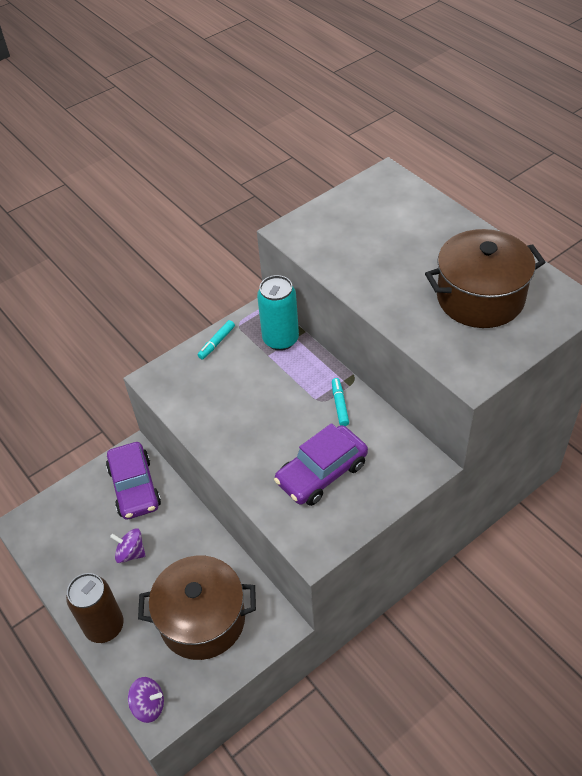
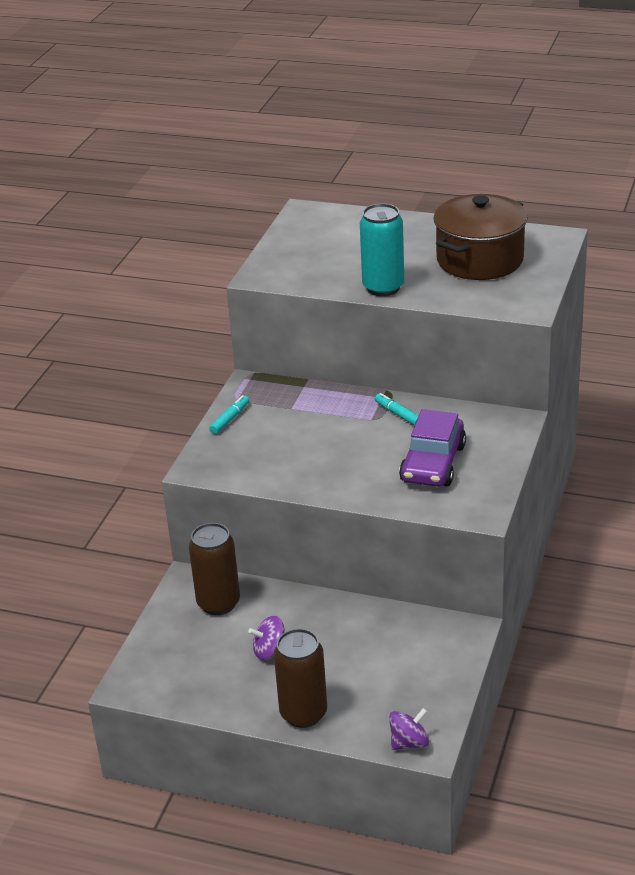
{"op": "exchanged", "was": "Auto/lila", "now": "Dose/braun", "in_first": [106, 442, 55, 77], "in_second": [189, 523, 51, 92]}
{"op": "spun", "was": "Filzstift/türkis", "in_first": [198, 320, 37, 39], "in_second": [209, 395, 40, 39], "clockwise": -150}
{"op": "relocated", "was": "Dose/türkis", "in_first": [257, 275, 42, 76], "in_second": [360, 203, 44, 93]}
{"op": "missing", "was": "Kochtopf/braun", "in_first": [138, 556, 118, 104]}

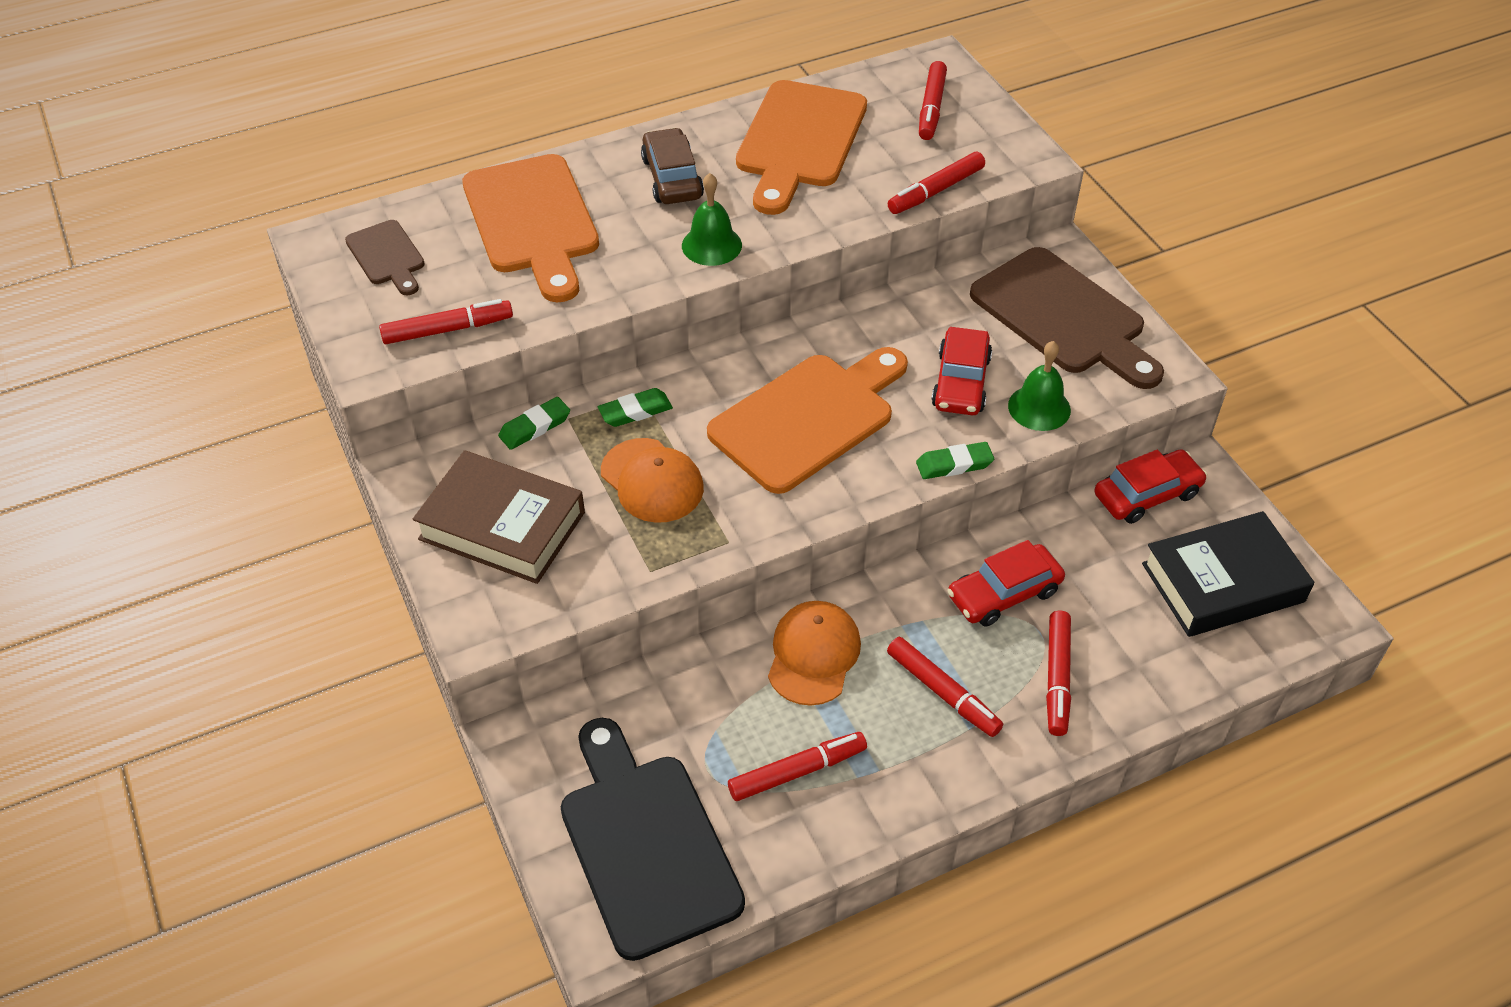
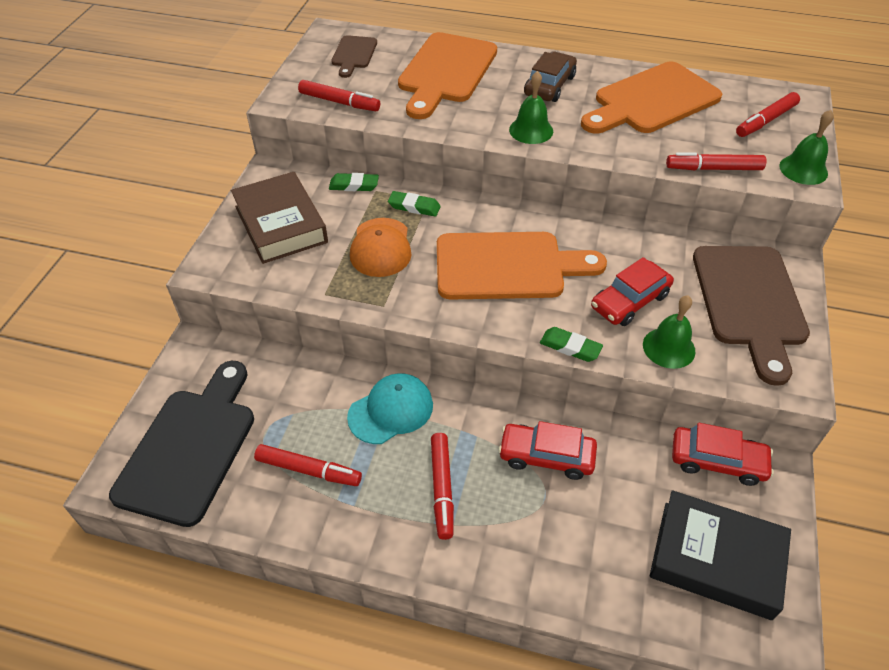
{"op": "colour", "was": "Kappe/orange", "now": "Kappe/türkis", "in_first": [768, 601, 93, 105], "in_second": [347, 373, 86, 71]}
{"op": "appeared", "now": "Glocke/grün", "in_second": [779, 110, 55, 75]}
{"op": "missing", "was": "Filzstift/rot", "in_first": [1046, 611, 25, 125]}

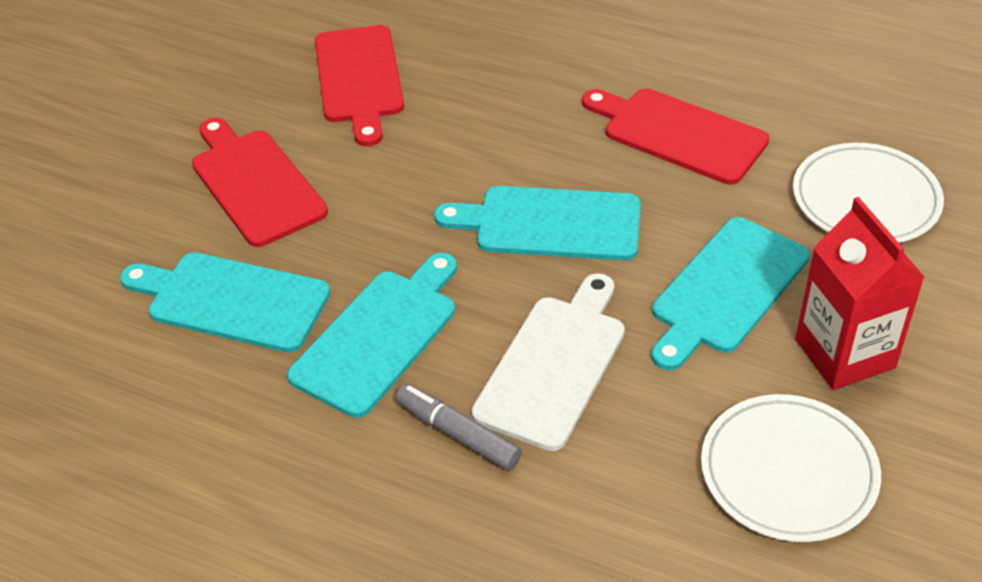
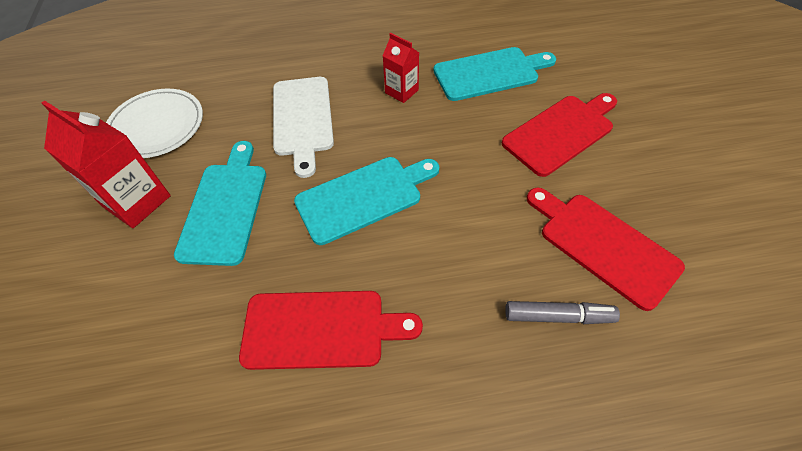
{"op": "exchanged", "was": "Schneidebrett/türkis", "now": "Getränkekarton/rot", "in_first": [287, 253, 170, 165], "in_second": [383, 33, 36, 70]}
{"op": "spun", "was": "Schneidebrett/rot", "in_first": [192, 118, 136, 129], "in_second": [502, 93, 115, 84], "clockwise": -60}
{"op": "relocated", "was": "Filzstift/grau", "in_first": [396, 384, 126, 87], "in_second": [505, 301, 115, 23]}
{"op": "missing", "was": "Teller/weiß", "in_first": [793, 143, 151, 100]}

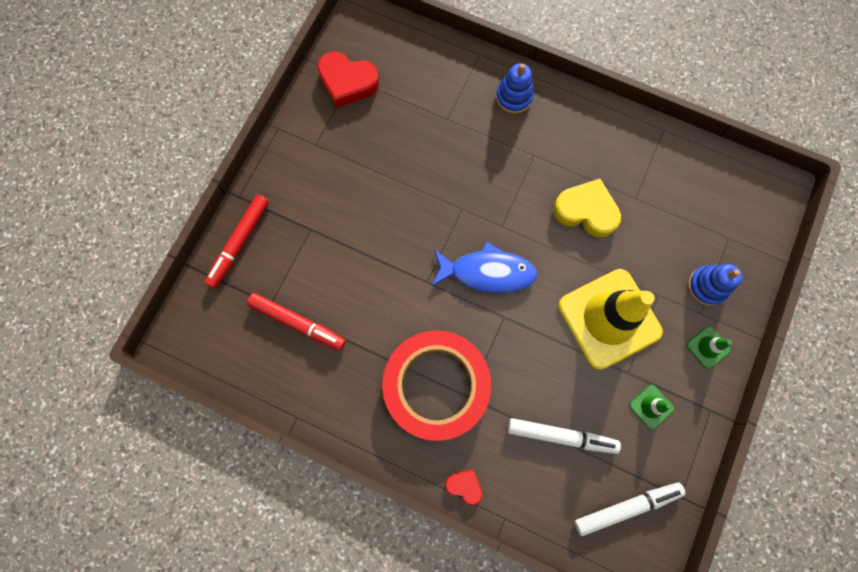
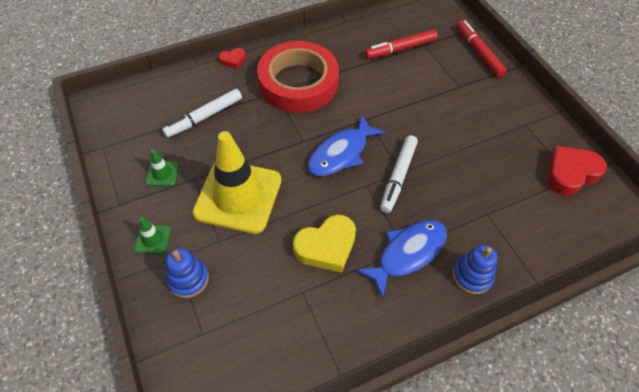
{"op": "appeared", "now": "Fisch/blau", "in_second": [356, 220, 91, 78]}
{"op": "relocated", "was": "Filzstift/weiß", "in_first": [575, 482, 111, 54], "in_second": [380, 135, 38, 78]}

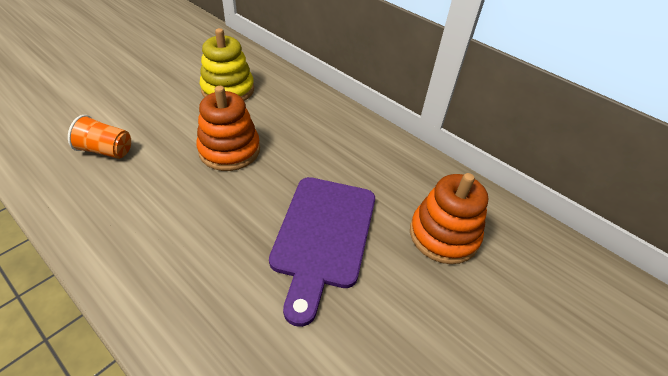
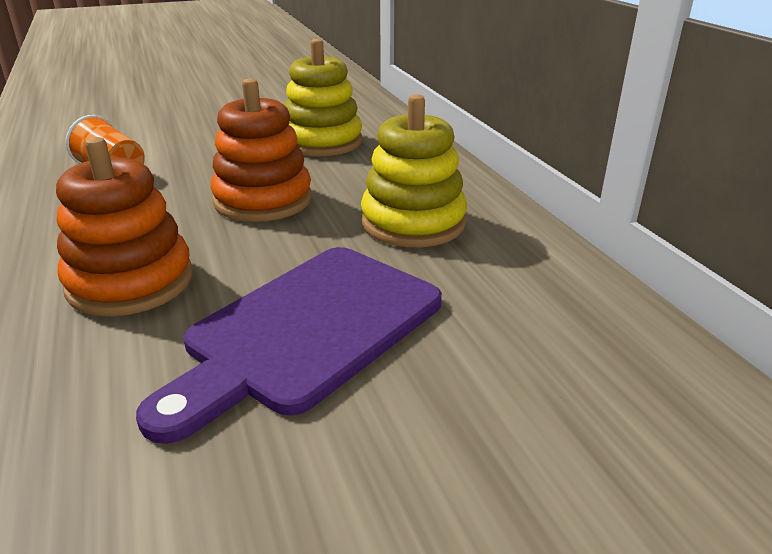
{"op": "relocated", "was": "Stapelspielzeug/orange", "in_first": [410, 173, 78, 91], "in_second": [56, 137, 137, 179]}
{"op": "appeared", "now": "Stapelspielzeug/gelb", "in_second": [361, 94, 106, 153]}

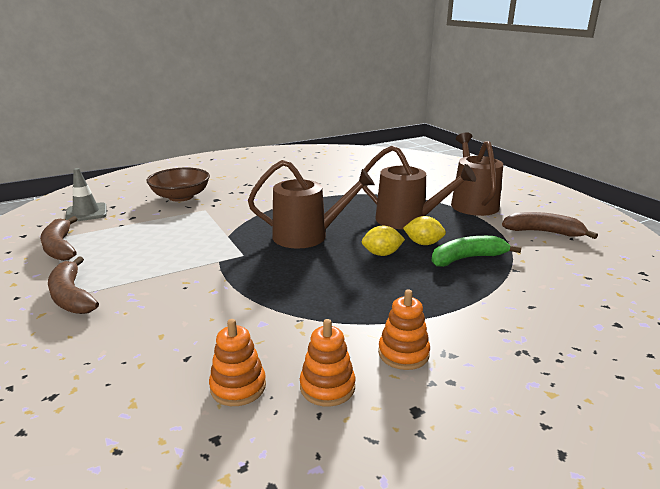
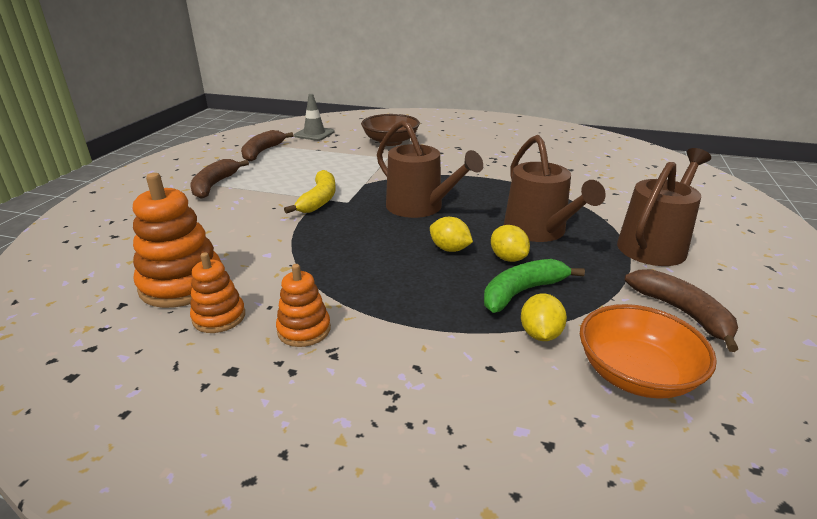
{"op": "size", "was": "Stapelspielzeug/orange", "in_first": [209, 319, 57, 87], "in_second": [133, 173, 88, 135], "ratio": 1.73}
{"op": "appeared", "now": "Banane/gelb", "in_second": [284, 170, 52, 44]}
{"op": "spun", "was": "Banane/grün", "in_first": [432, 236, 90, 31], "in_second": [484, 259, 101, 54], "clockwise": -60}
{"op": "appeared", "now": "Zitrone/gelb", "in_second": [521, 293, 46, 48]}
{"op": "appeared", "now": "Schüssel/orange", "in_second": [580, 304, 137, 95]}

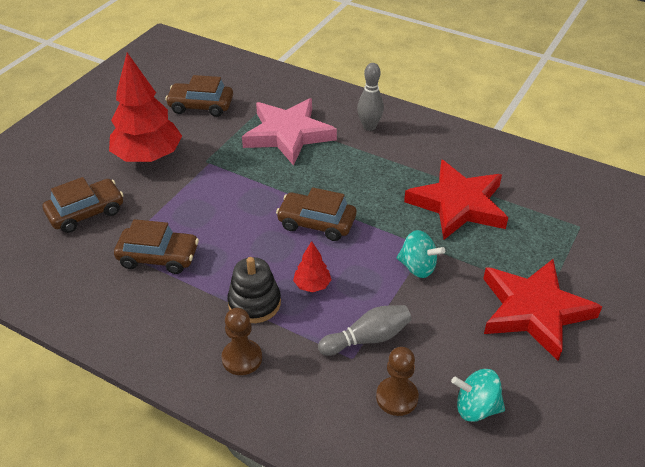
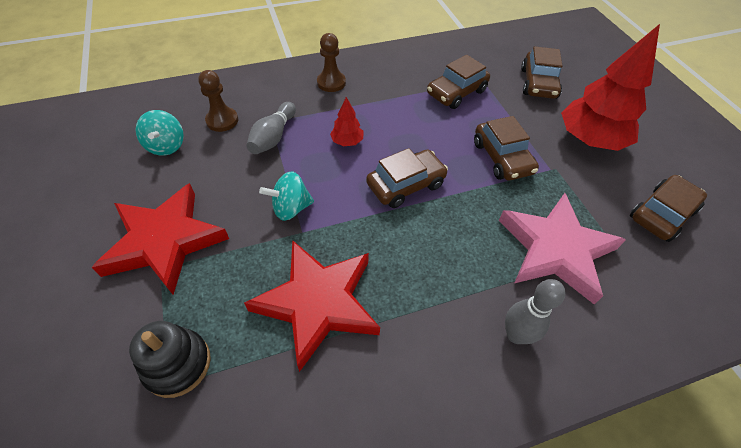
{"op": "relocated", "was": "Stapelspielzeug/schwarz", "in_first": [227, 257, 54, 66], "in_second": [129, 321, 82, 77]}
{"op": "spun", "was": "Kreisel/türkis", "in_first": [451, 369, 54, 53], "in_second": [136, 110, 48, 46], "clockwise": 120}
{"op": "appeared", "now": "Auto/braun", "in_second": [474, 116, 65, 64]}

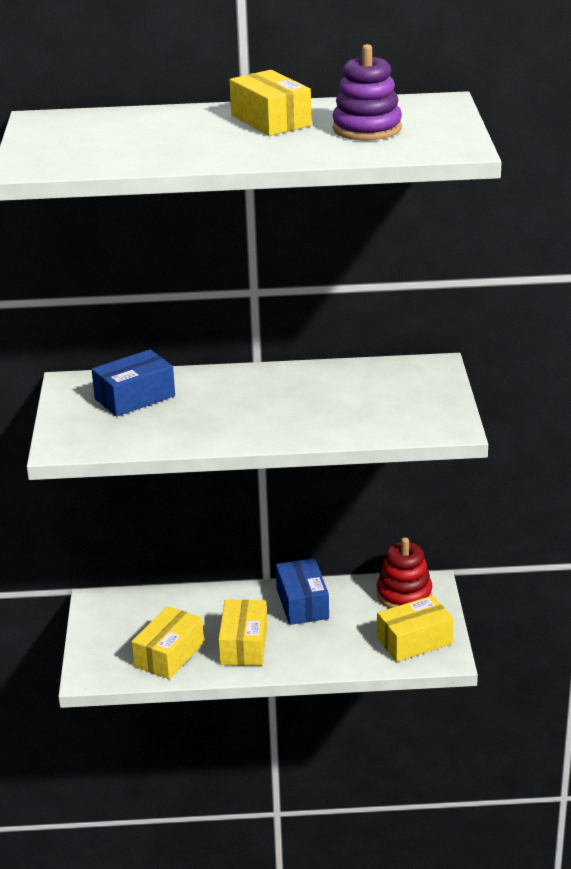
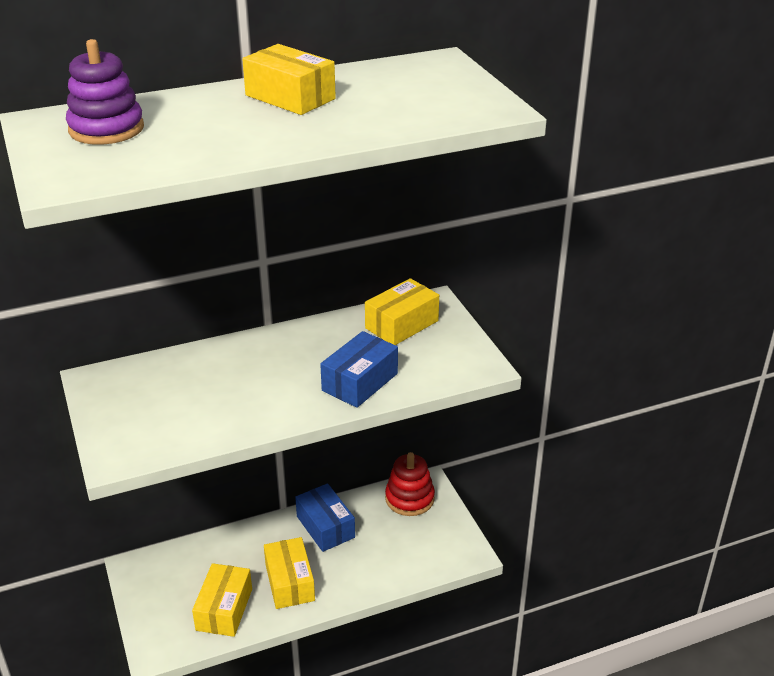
{"op": "relocated", "was": "Stapelspielzeug/lila", "in_first": [332, 44, 70, 96], "in_second": [66, 39, 78, 106]}
{"op": "relocated", "was": "Schachtel/blau", "in_first": [92, 349, 83, 68], "in_second": [320, 331, 78, 77]}
{"op": "relocated", "was": "Schachtel/gelb", "in_first": [377, 595, 77, 67], "in_second": [365, 278, 74, 67]}

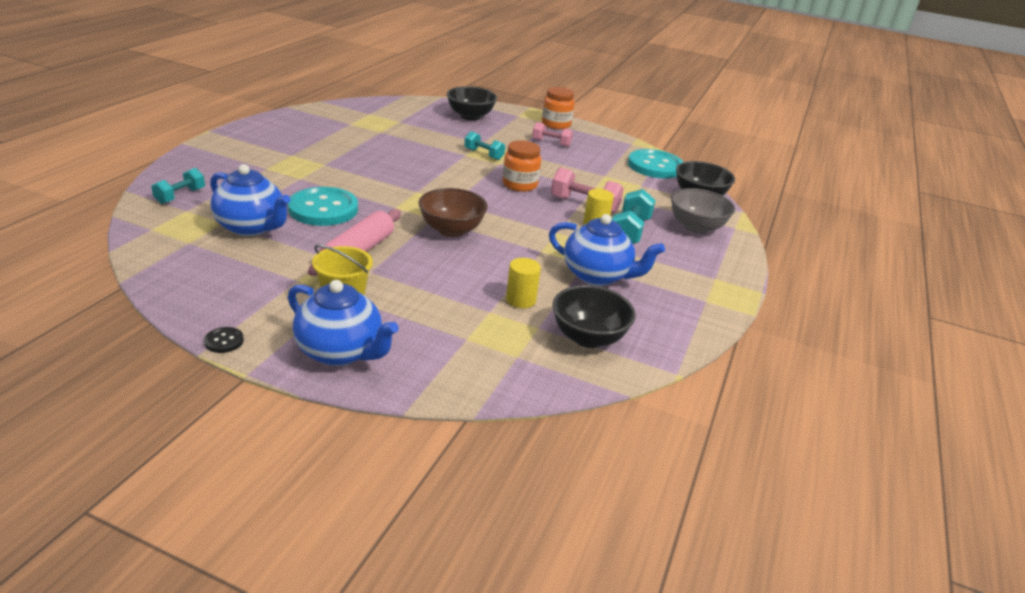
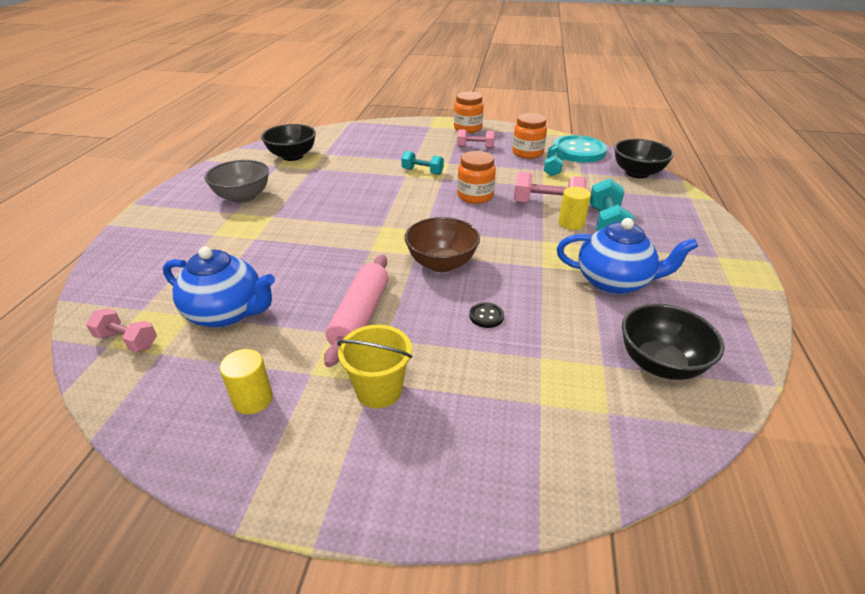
{"op": "appeared", "now": "Hantel/rosa", "in_second": [86, 309, 71, 43]}
{"op": "relocated", "was": "Schüssel/grau", "in_first": [671, 188, 64, 46], "in_second": [204, 160, 65, 43]}
{"op": "relocated", "was": "Vollzylinder/gelb", "in_first": [506, 258, 35, 50], "in_second": [220, 349, 53, 65]}
{"op": "relocated", "was": "Schüssel/schwarz", "in_first": [447, 86, 50, 34], "in_second": [261, 124, 55, 37]}
{"op": "relocated", "was": "Knopf/schwarz", "in_first": [204, 327, 40, 26], "in_second": [470, 302, 34, 26]}
{"op": "appeared", "now": "Einmachglas/orange", "in_second": [512, 113, 35, 46]}
{"op": "relocated", "was": "Hantel/türkis", "in_first": [151, 168, 54, 36], "in_second": [544, 144, 22, 32]}
{"op": "missing", "was": "Knopf/türkis", "in_first": [288, 187, 70, 39]}
{"op": "missing", "was": "Teekanne/blau", "in_first": [288, 280, 111, 86]}

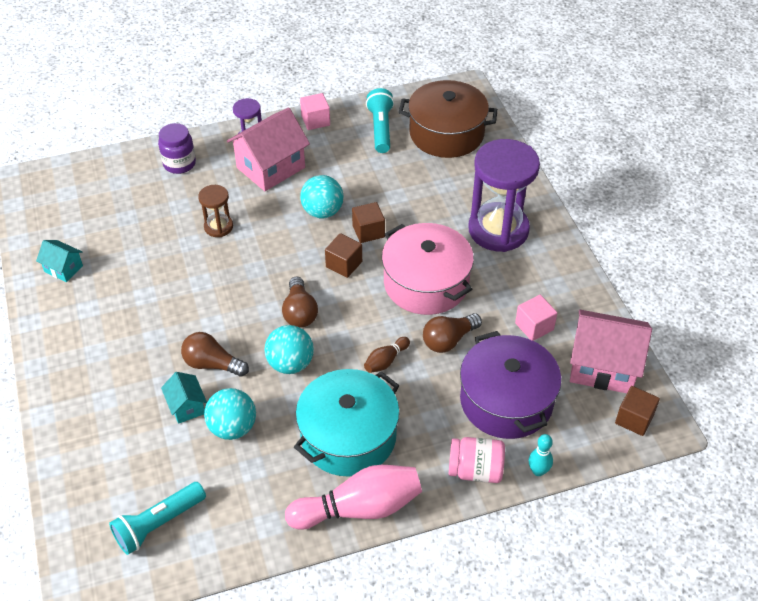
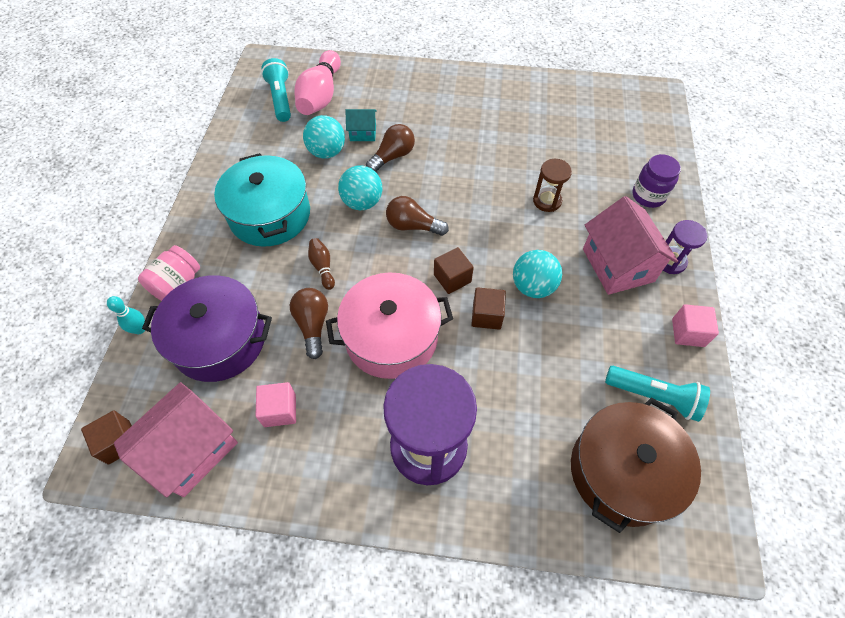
{"op": "relocated", "was": "Bowlingkegel/rosa", "in_first": [285, 465, 137, 65], "in_second": [294, 50, 47, 65]}
{"op": "missing", "was": "Haus/türkis", "in_first": [36, 240, 47, 42]}

